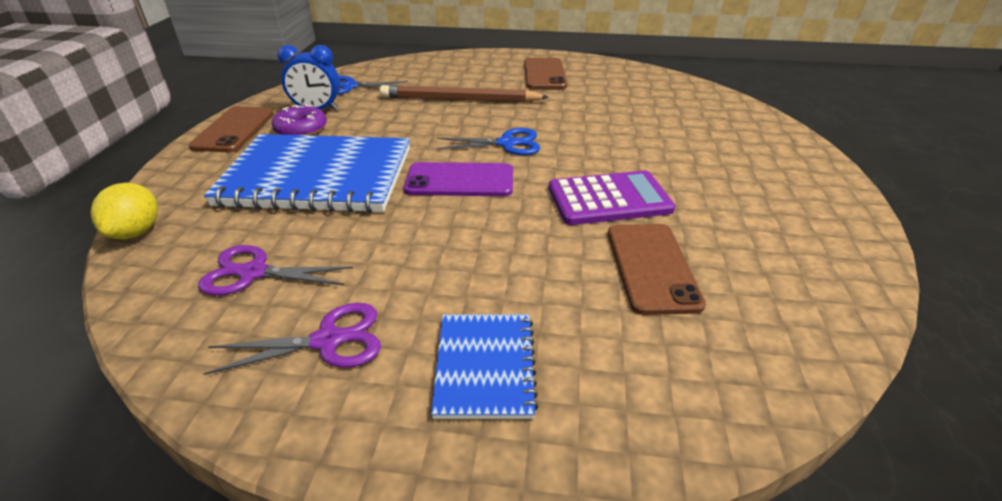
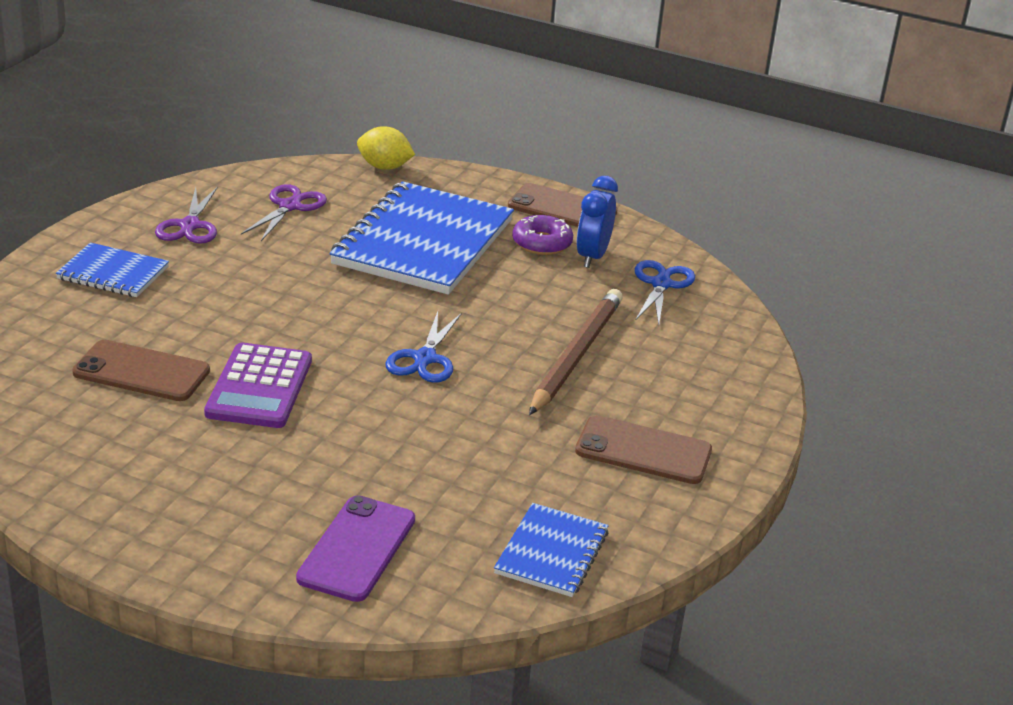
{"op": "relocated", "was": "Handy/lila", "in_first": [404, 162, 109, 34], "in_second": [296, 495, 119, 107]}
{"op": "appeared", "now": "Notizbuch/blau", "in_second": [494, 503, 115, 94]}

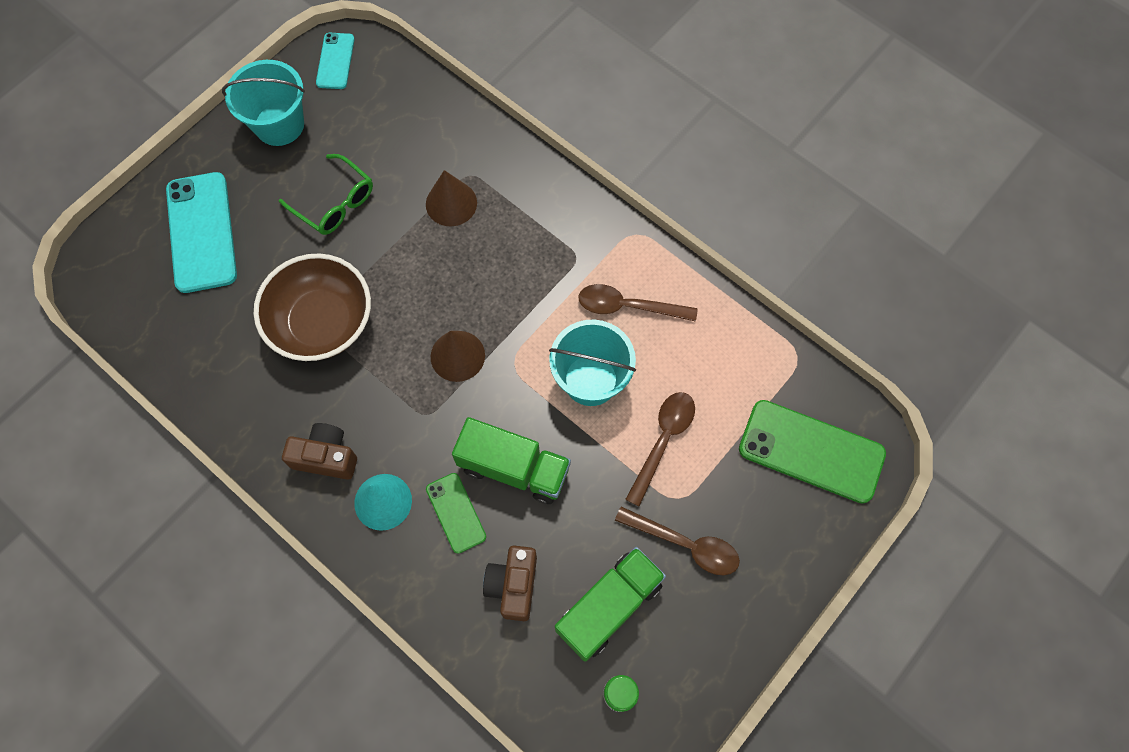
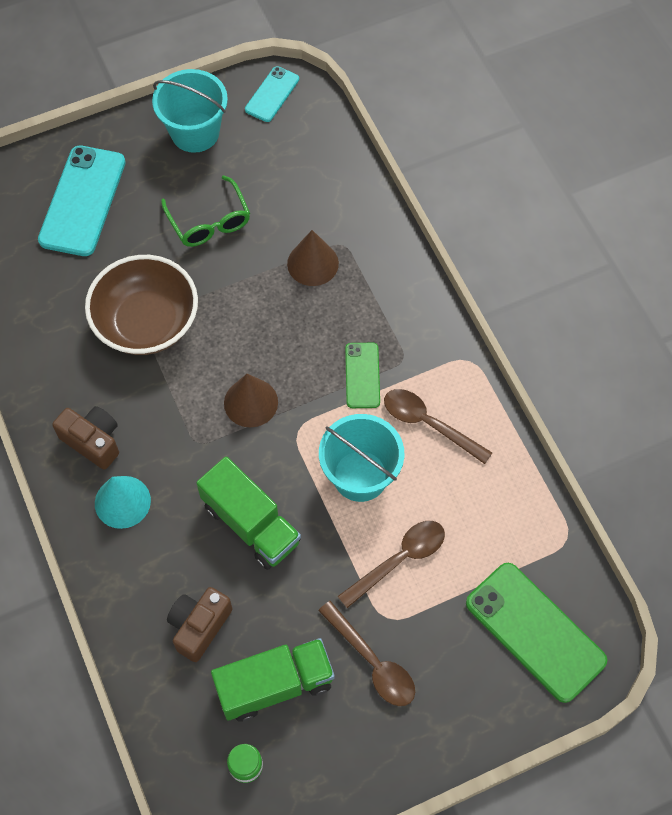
{"op": "relocated", "was": "Handy/grün", "in_first": [426, 473, 60, 81], "in_second": [345, 343, 35, 65]}

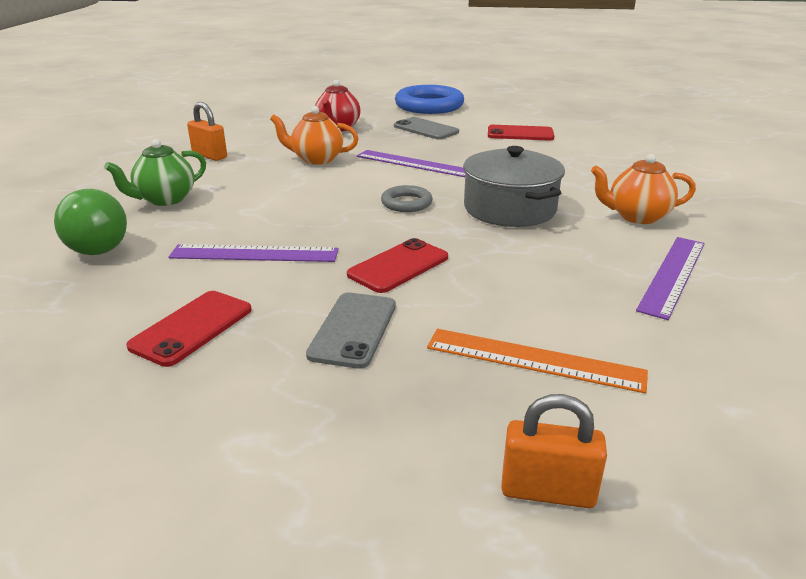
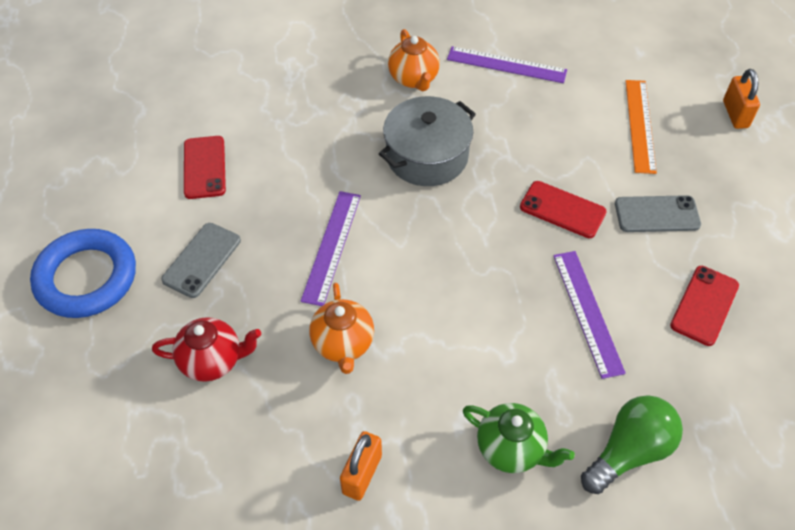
{"op": "spun", "was": "Handy/rot", "in_first": [126, 291, 126, 76], "in_second": [670, 266, 69, 80], "clockwise": -75}
{"op": "missing", "was": "Ring/grau", "in_first": [381, 185, 52, 27]}

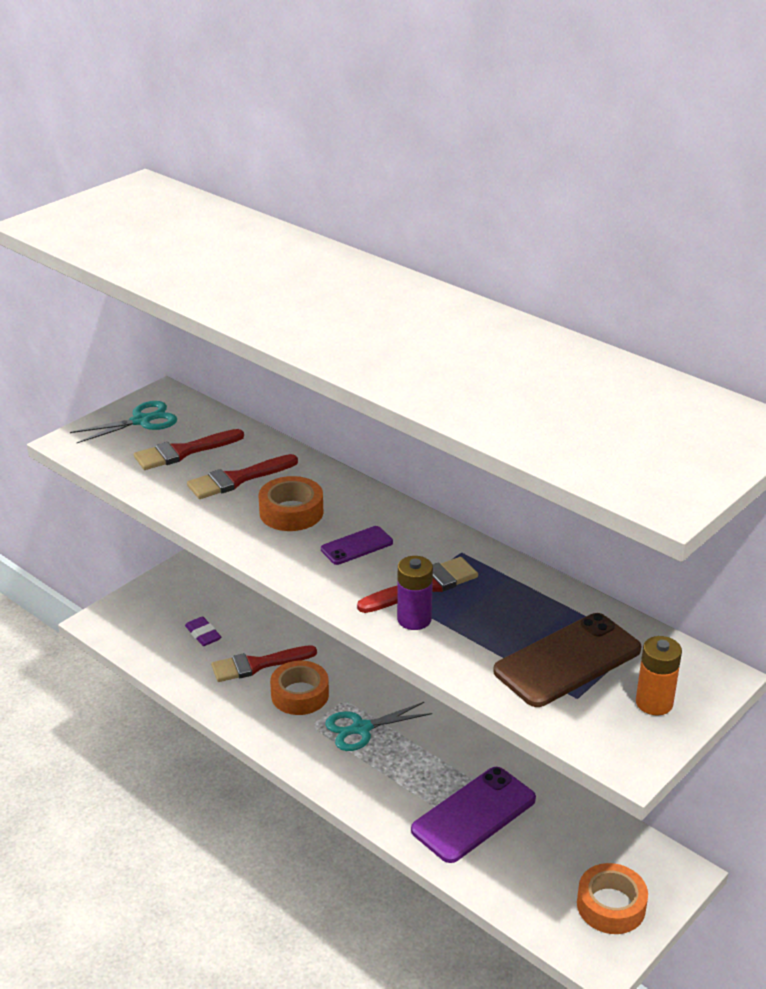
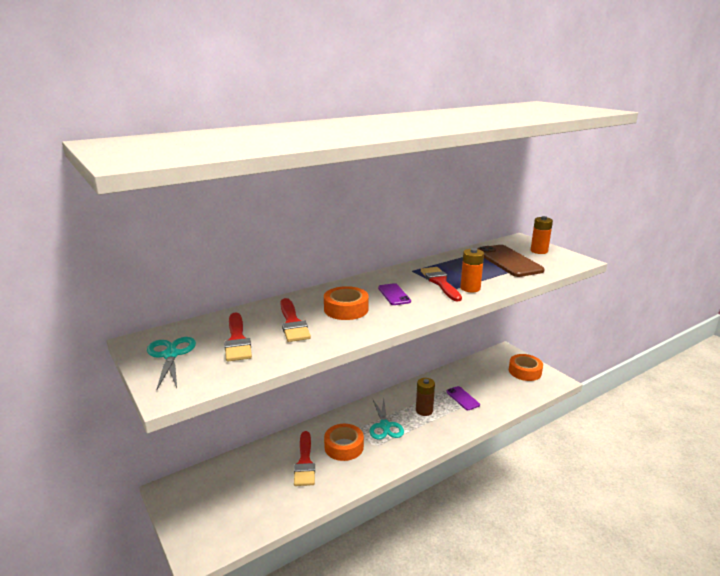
{"op": "appeared", "now": "Batterie/braun", "in_second": [416, 378, 19, 38]}
{"op": "size", "was": "Handy/lila", "in_first": [411, 767, 125, 96], "in_second": [446, 386, 34, 24], "ratio": 0.53}
{"op": "colour", "was": "Batterie/lila", "now": "Batterie/orange", "in_first": [397, 556, 36, 74], "in_second": [460, 248, 24, 44]}
{"op": "missing", "was": "Radiergummi/lila", "in_first": [185, 616, 36, 30]}

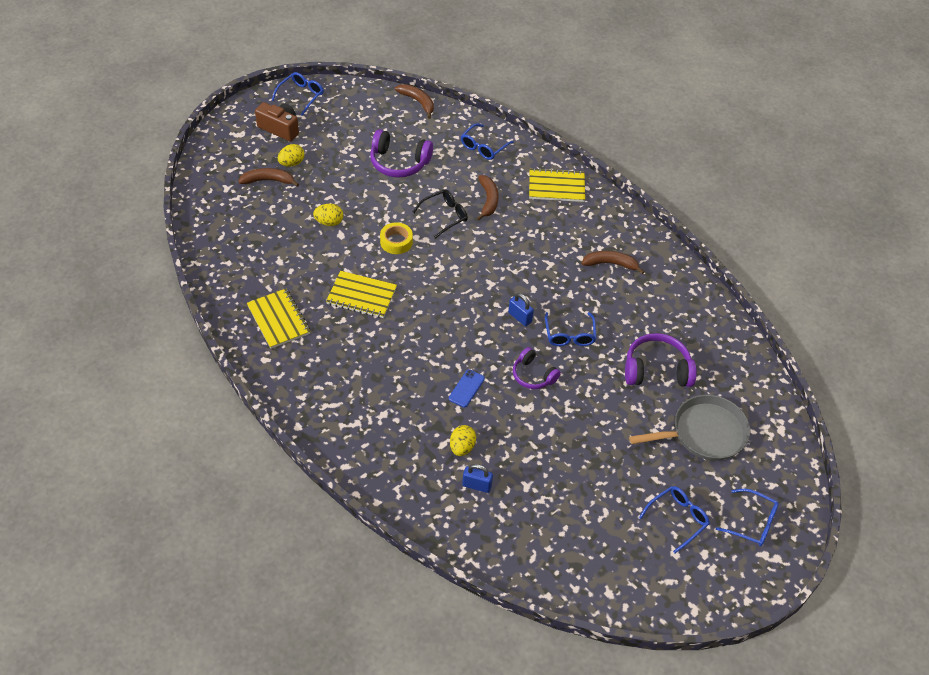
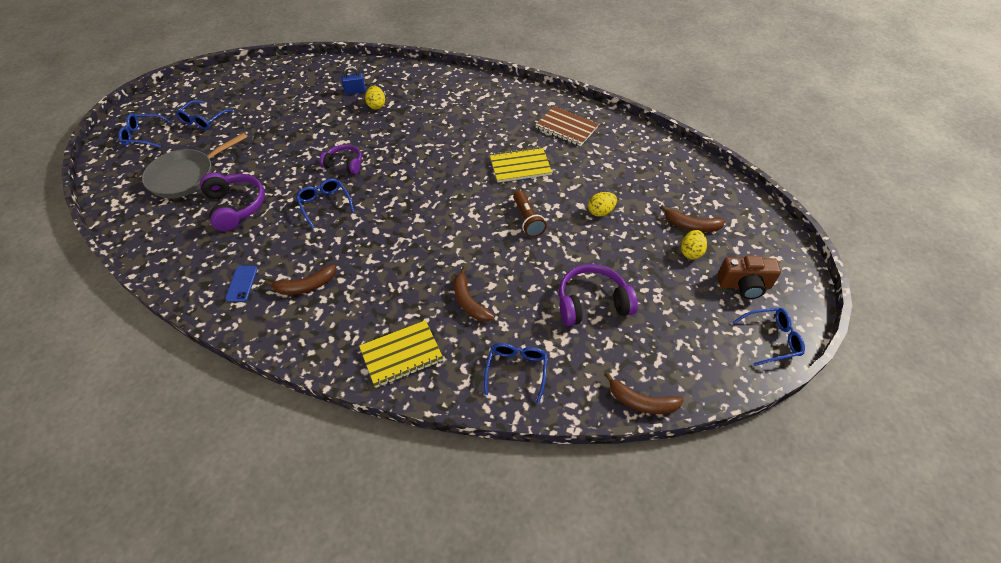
{"op": "spun", "was": "Kopfhörer/lila", "in_first": [625, 333, 72, 54], "in_second": [200, 173, 65, 58], "clockwise": -90}
{"op": "relocated", "was": "Handy/blau", "in_first": [449, 369, 36, 39], "in_second": [225, 266, 32, 36]}
{"op": "exchanged", "was": "Klebeband/gelb", "now": "Taschenlampe/braun", "in_first": [380, 222, 33, 32], "in_second": [513, 190, 34, 47]}
{"op": "colour", "was": "Notizbuch/gelb", "now": "Notizbuch/braun", "in_first": [247, 289, 63, 60], "in_second": [536, 106, 63, 40]}
{"op": "spun", "was": "Banane/braun", "in_first": [238, 168, 61, 19], "in_second": [660, 205, 65, 27], "clockwise": 45}
{"op": "spun", "was": "Brille/blau", "in_first": [272, 72, 52, 44], "in_second": [733, 308, 72, 58], "clockwise": -105}
{"op": "missing", "was": "Brille/schwarz", "in_first": [413, 190, 55, 49]}
{"op": "missing", "was": "Vorhängeschloss/blau", "in_first": [508, 293, 26, 33]}

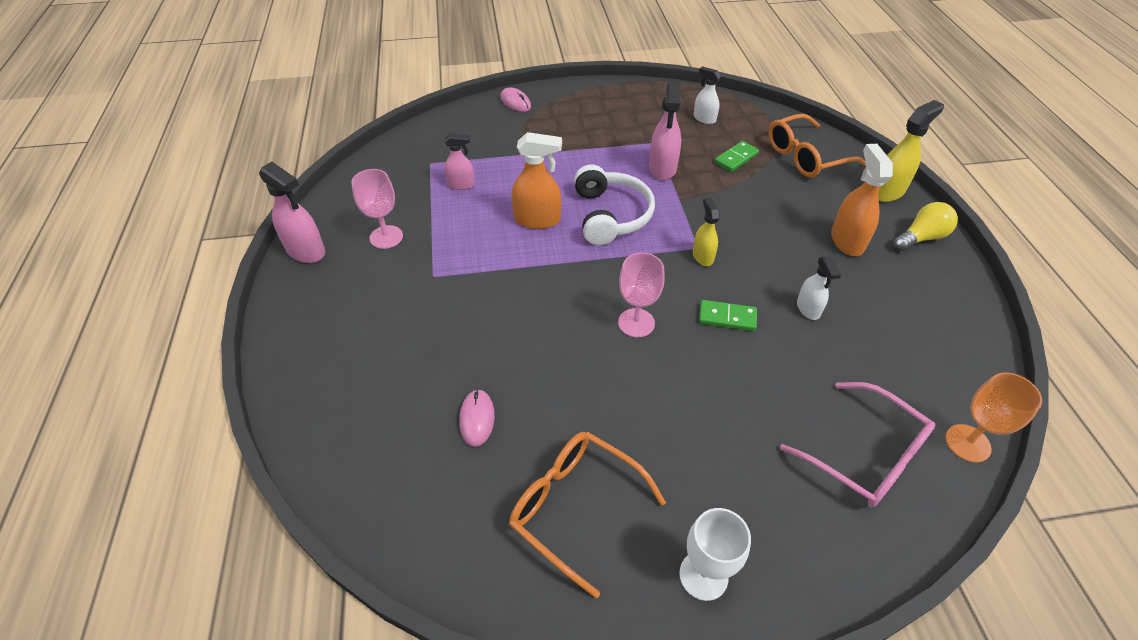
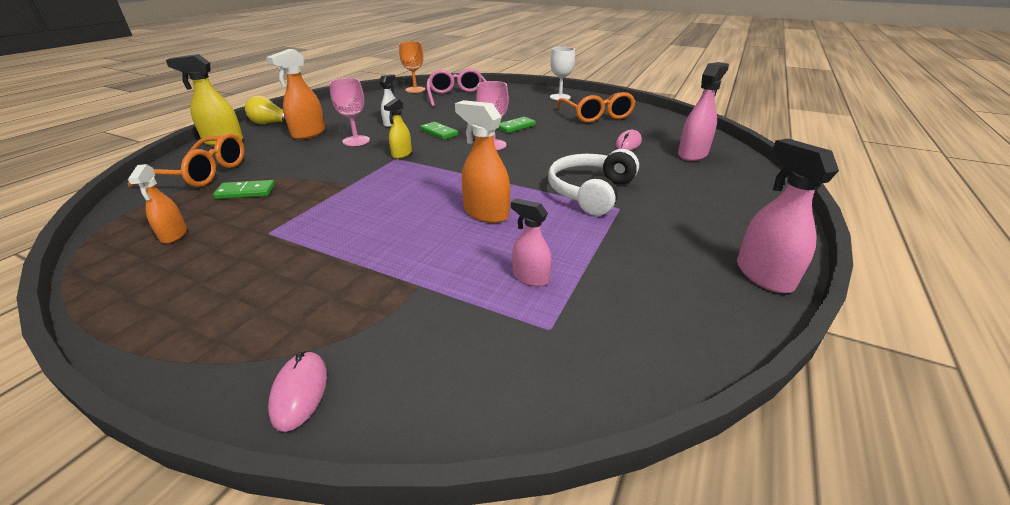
{"op": "colour", "was": "Sprühflasche/weiß", "now": "Sprühflasche/orange", "in_first": [694, 66, 27, 58], "in_second": [128, 164, 59, 80]}
{"op": "relocated", "was": "Kelch/rosa", "in_first": [351, 169, 52, 80], "in_second": [329, 78, 41, 68]}
{"op": "appeared", "now": "Dominostein/grün", "in_second": [497, 117, 39, 16]}
{"op": "relocated", "was": "Kopfhörer/weiß", "in_first": [574, 165, 81, 80], "in_second": [548, 149, 91, 67]}
{"op": "relocated", "was": "Sprühflasche/rosa", "in_first": [649, 82, 32, 98], "in_second": [678, 62, 51, 99]}

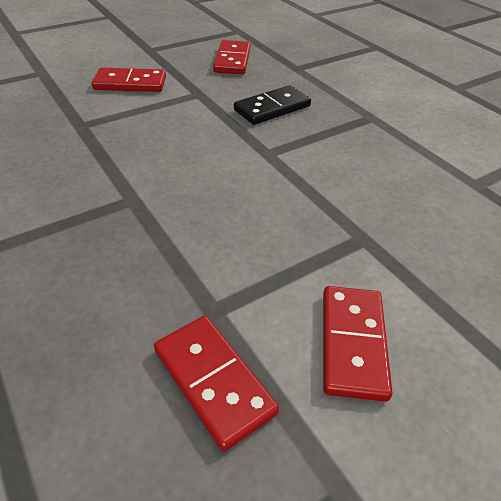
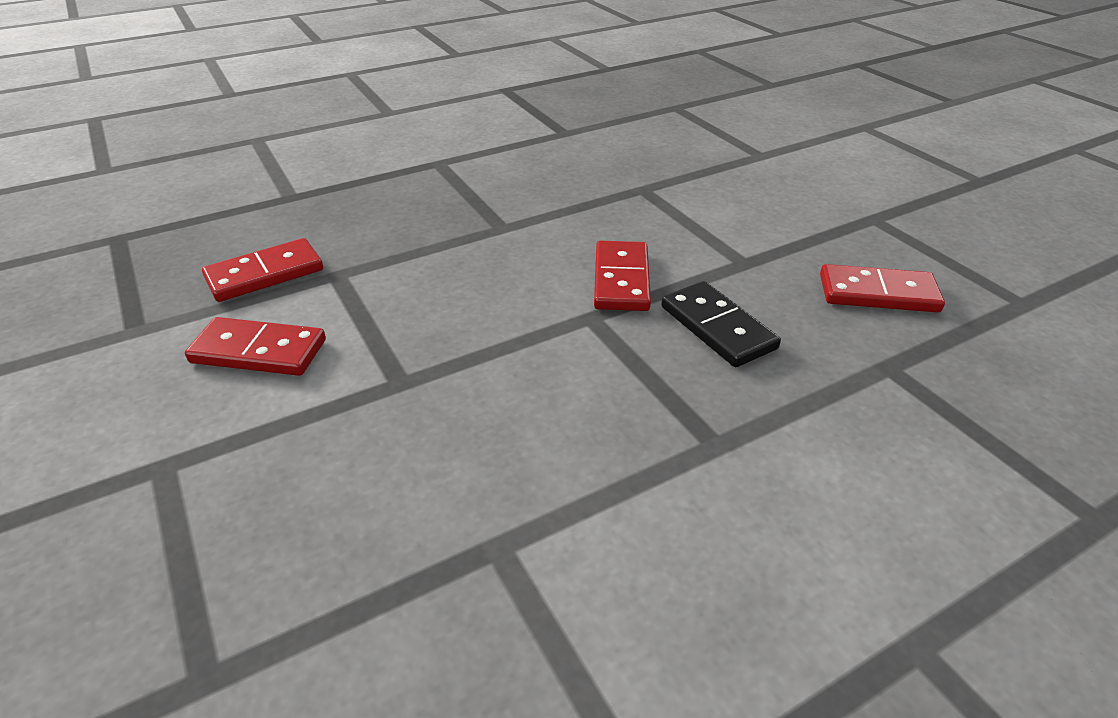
{"op": "relocated", "was": "Dominostein/rot", "in_first": [92, 67, 74, 25], "in_second": [594, 241, 57, 70]}

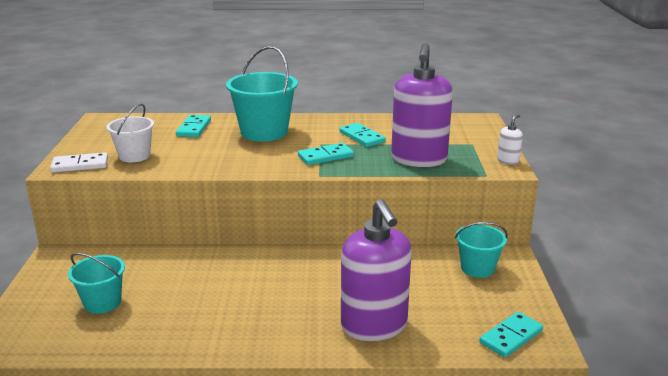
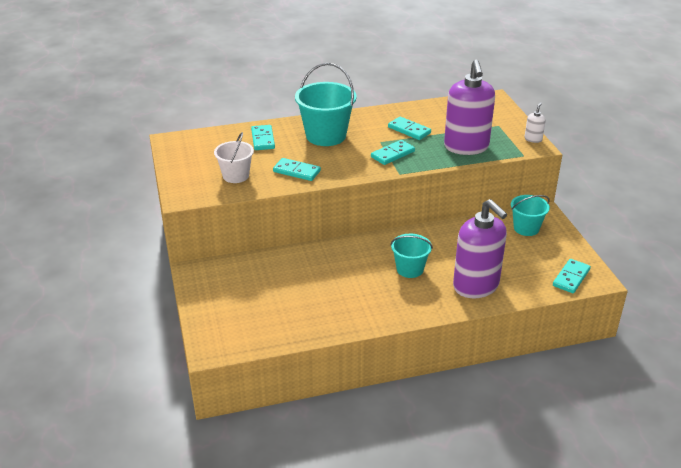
{"op": "appeared", "now": "Dominostein/türkis", "in_second": [273, 158, 48, 23]}
{"op": "relocated", "was": "Eimer/türkis", "in_first": [68, 253, 57, 61], "in_second": [390, 234, 43, 44]}
{"op": "missing", "was": "Dominostein/weiß", "in_first": [50, 152, 58, 20]}

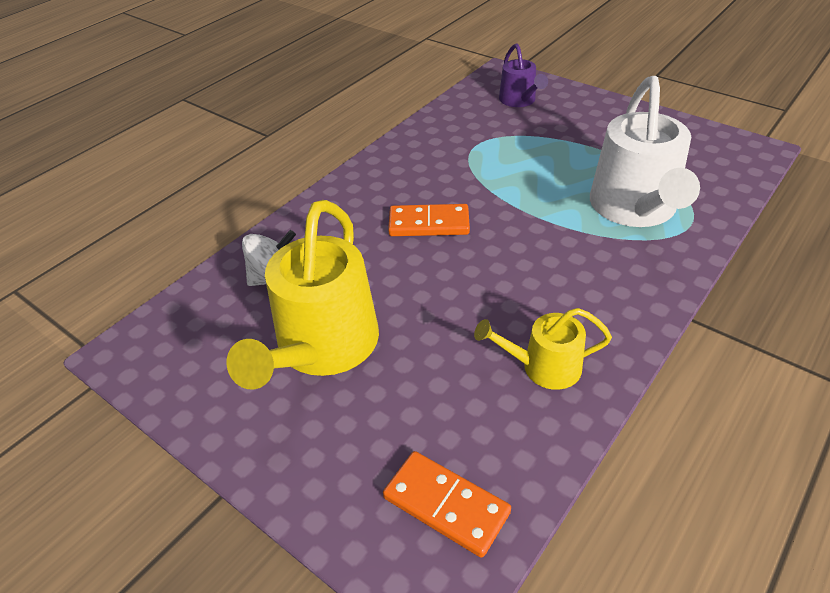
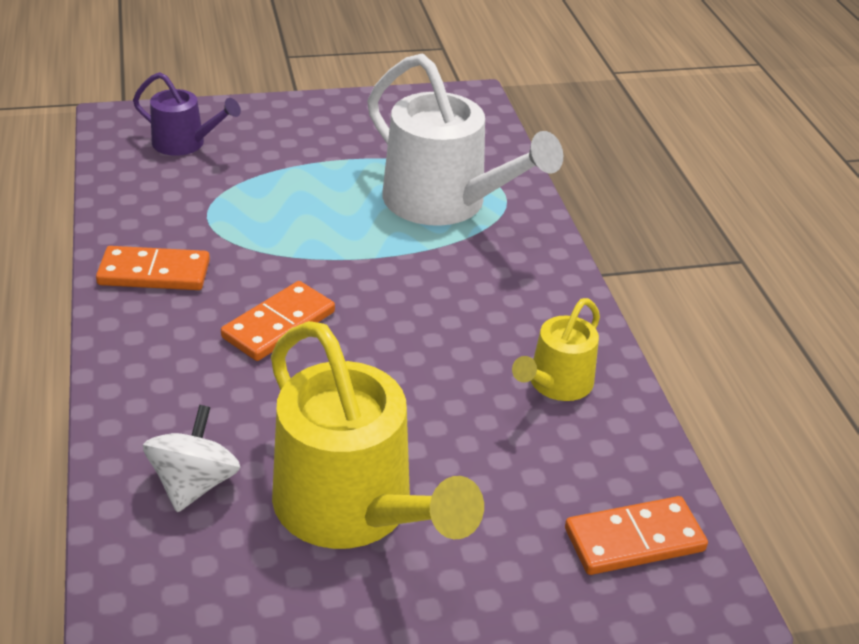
{"op": "appeared", "now": "Dominostein/orange", "in_second": [96, 246, 114, 44]}

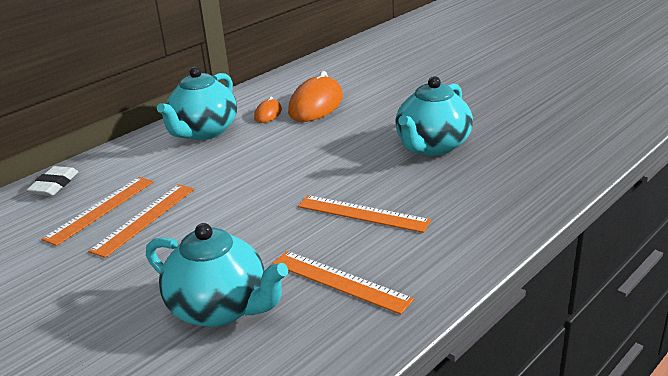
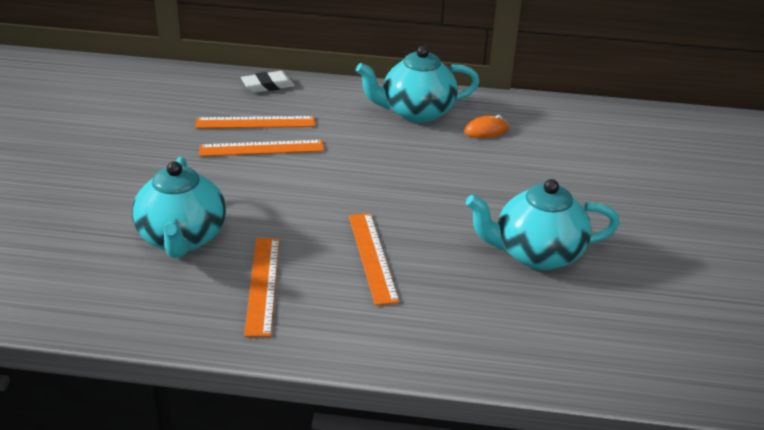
{"op": "missing", "was": "Computermaus/orange", "in_first": [288, 71, 55, 51]}

